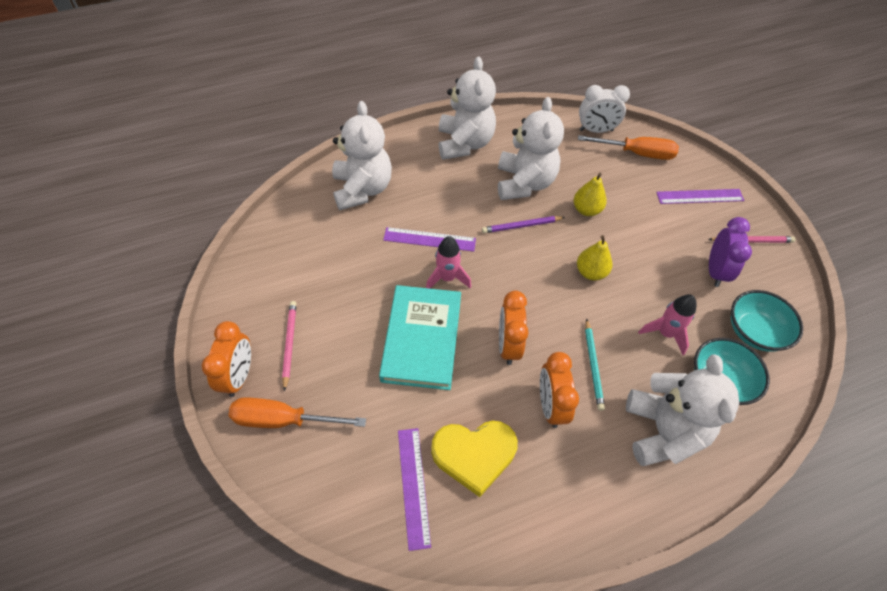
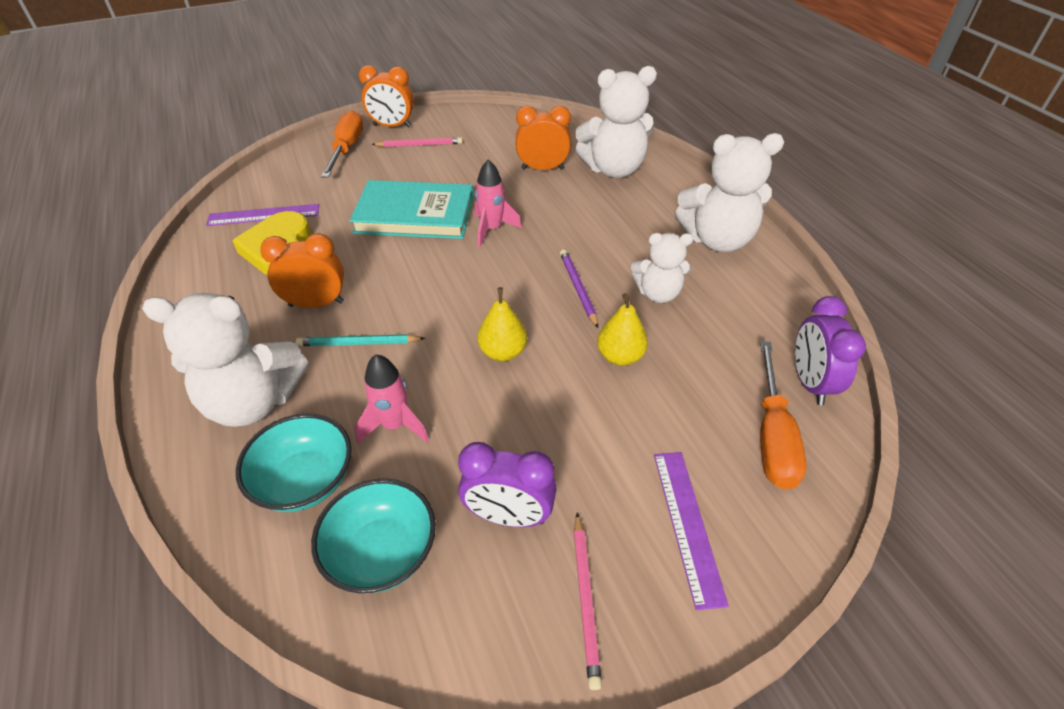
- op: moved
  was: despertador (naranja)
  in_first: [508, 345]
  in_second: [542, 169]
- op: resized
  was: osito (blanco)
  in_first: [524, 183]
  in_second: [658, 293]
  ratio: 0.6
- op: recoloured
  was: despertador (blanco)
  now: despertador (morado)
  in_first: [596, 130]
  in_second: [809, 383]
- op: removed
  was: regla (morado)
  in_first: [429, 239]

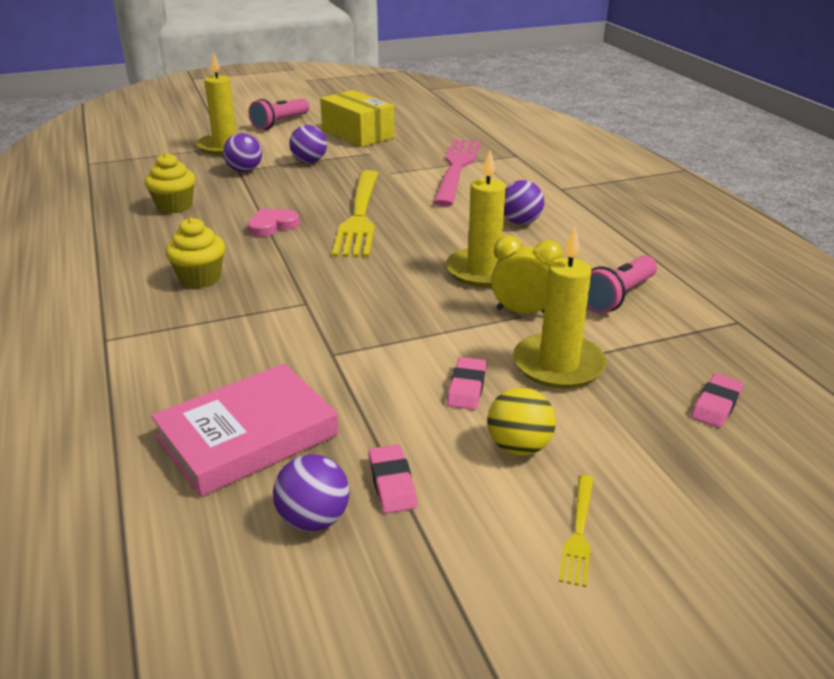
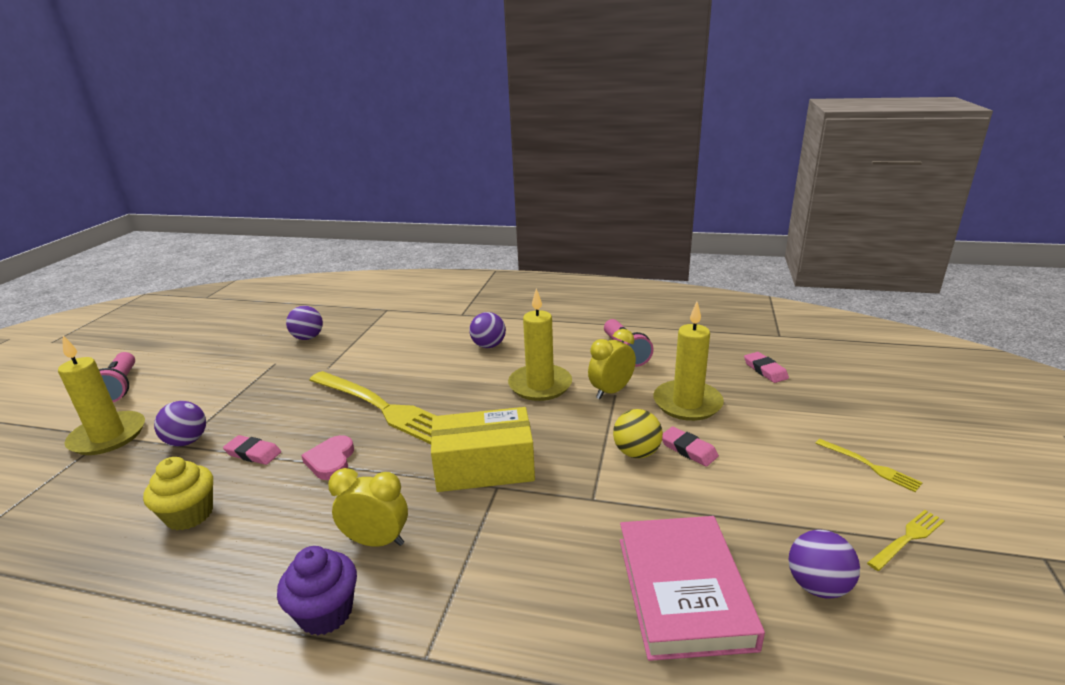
- op: moved
  was: goma de borrar (rosa)
  in_first: [392, 483]
  in_second: [253, 453]
- op: added
  now: magdalena (morado)
  in_second: [326, 612]
- op: moved
  was: pelota (morado)
  in_first: [309, 162]
  in_second: [308, 338]
- op: replaced
  was: magdalena (amarillo)
  now: despertador (amarillo)
  in_first: [200, 278]
  in_second: [377, 541]
- op: moved
  was: caja (amarillo)
  in_first: [357, 134]
  in_second: [484, 467]
- op: moved
  was: pelota (amarillo)
  in_first: [518, 447]
  in_second: [636, 453]
- op: added
  now: tenedor (amarillo)
  in_second: [908, 538]
- op: removed
  was: tenedor (rosa)
  in_first: [457, 168]

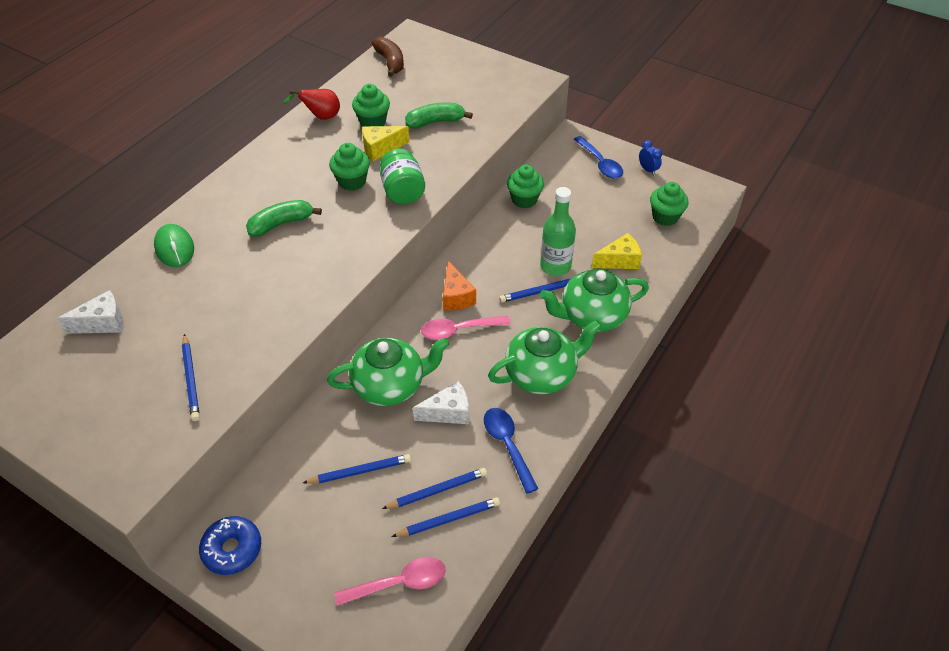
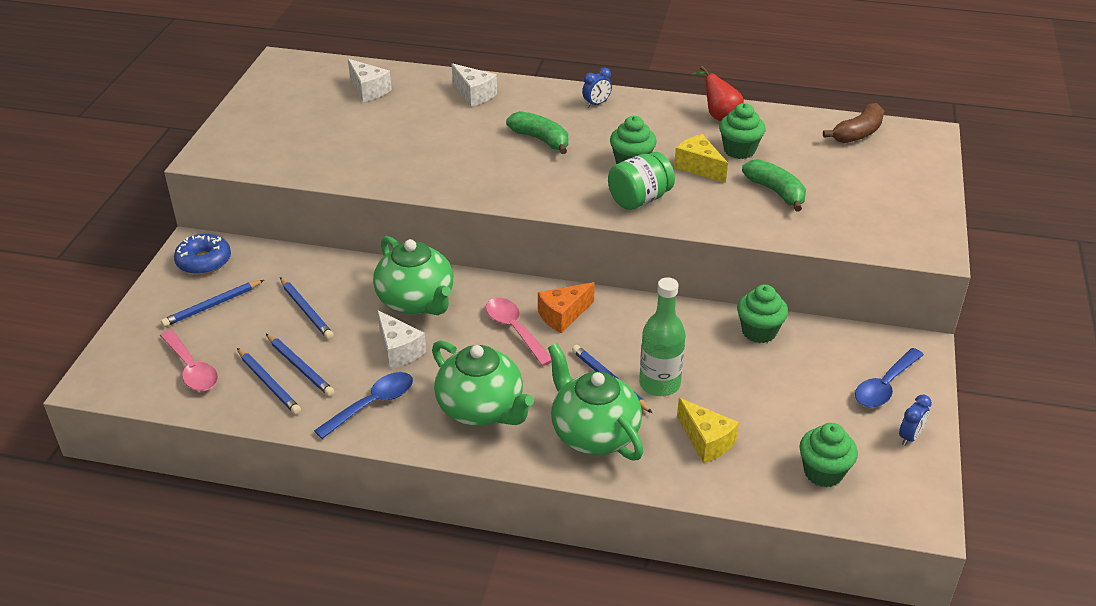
- op: moved
  was: lápiz (azul)
  in_first: [191, 379]
  in_second: [212, 305]
- op: replaced
  was: ratón (verde)
  now: queso (blanco)
  in_first: [175, 248]
  in_second: [474, 94]
- op: added
  now: despertador (azul)
  in_second: [596, 104]

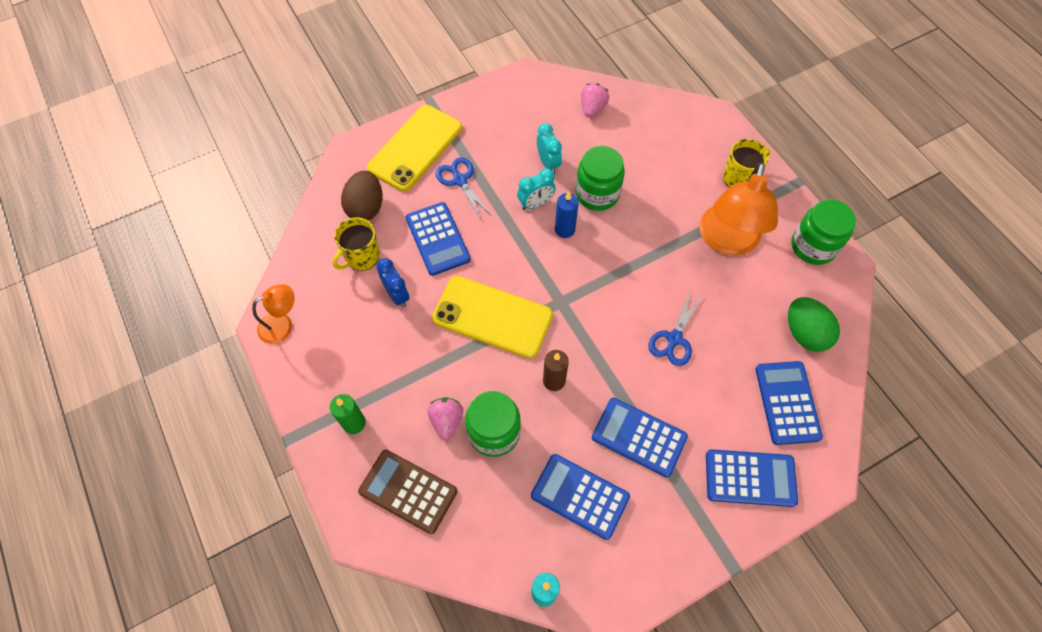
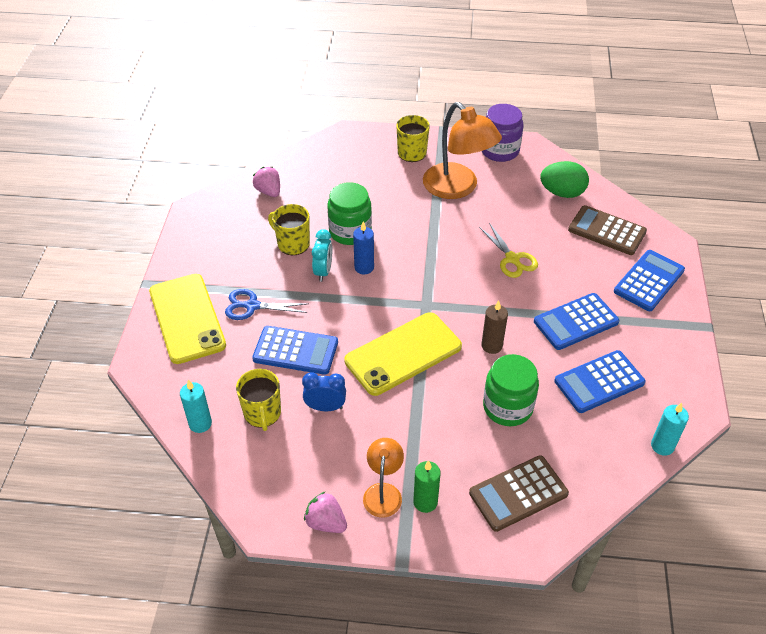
- op: added
  now: vela (turquesa)
  in_second: [200, 423]
- op: replaced
  was: despertador (turquesa)
  now: taza (amarillo)
  in_first: [548, 163]
  in_second: [292, 244]
- op: moved
  was: fresa (rosa)
  in_first: [446, 421]
  in_second: [326, 522]
- op: moved
  was: lámpara (naranja)
  in_first: [282, 325]
  in_second: [383, 492]
- op: recoloured
  was: tijeras (azul)
  now: tijeras (amarillo)
  in_first: [674, 338]
  in_second: [512, 259]
- op: recoloured
  was: tarro (verde)
  now: tarro (morado)
  in_first: [813, 246]
  in_second: [500, 151]
- op: recoloured
  was: calculadora (azul)
  now: calculadora (marrón)
  in_first: [787, 402]
  in_second: [606, 231]
- op: removed
  was: huevo (marrón)
  in_first: [366, 207]

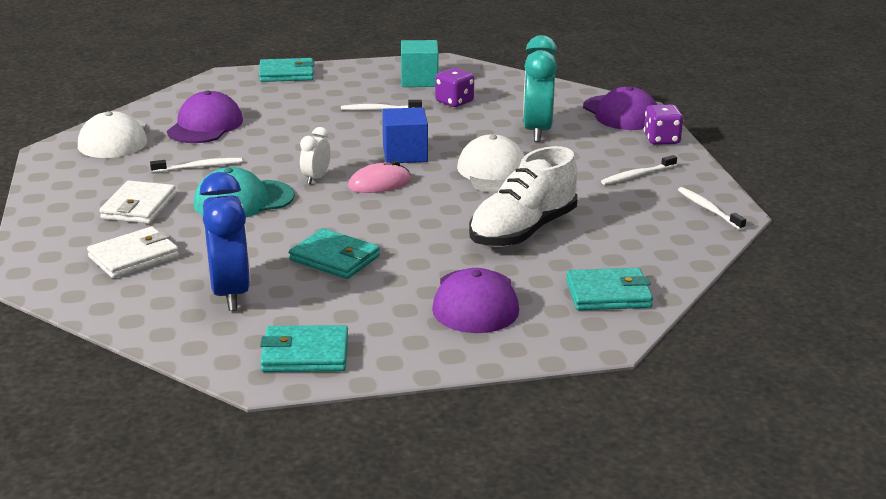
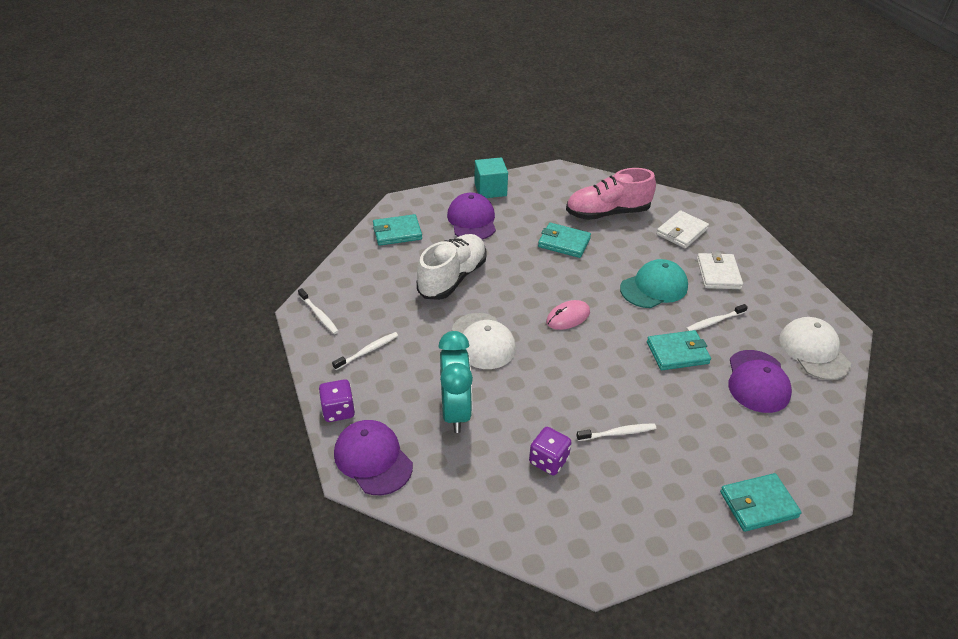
- op: moved
  was: cubo (turquesa)
  in_first: [419, 80]
  in_second: [490, 189]
- op: replaced
  was: despertador (azul)
  now: zapato (rosa)
  in_first: [231, 293]
  in_second: [607, 213]
- op: moved
  was: cartera (turquesa)
  in_first: [305, 354]
  in_second: [677, 353]
- op: removed
  was: despertador (blanco)
  in_first: [316, 178]
- op: removed
  was: cubo (azul)
  in_first: [405, 154]

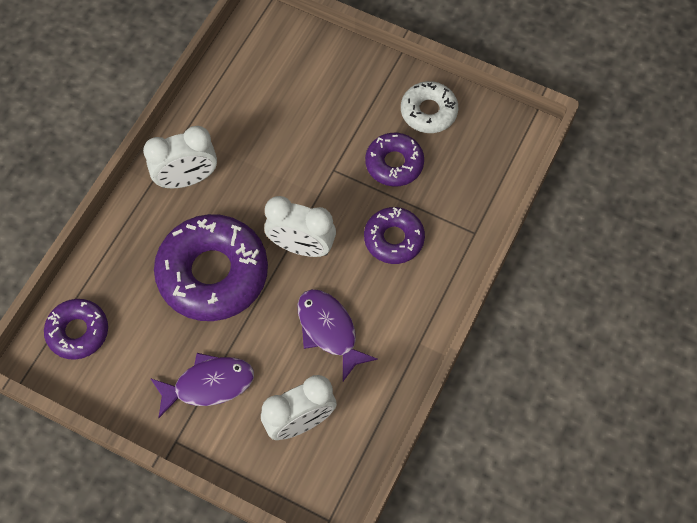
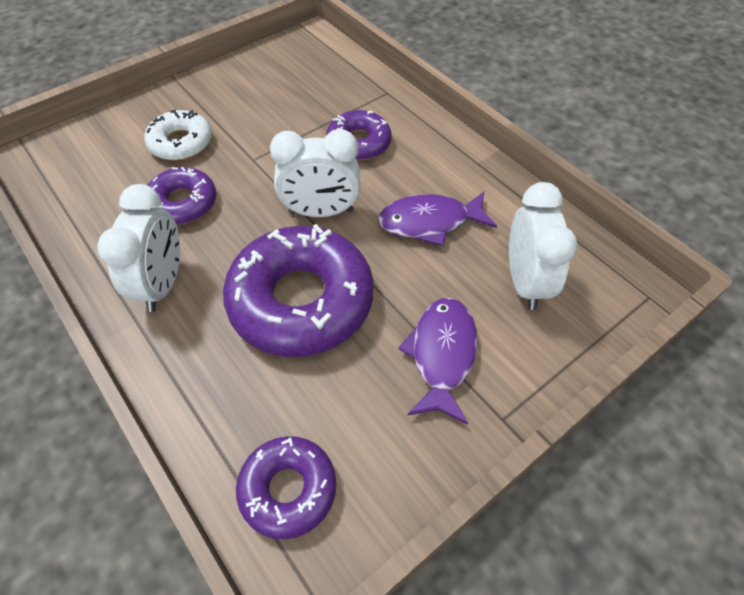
- op: moved
  was: rosquilla (blanco)
  in_first: [428, 111]
  in_second: [181, 143]
- op: moved
  was: rosquilla (morado)
  in_first: [394, 163]
  in_second: [182, 203]
- op: turned
  was: despertador (blanco)
  in_first: [301, 247]
  in_second: [321, 212]
  clockwise: 45

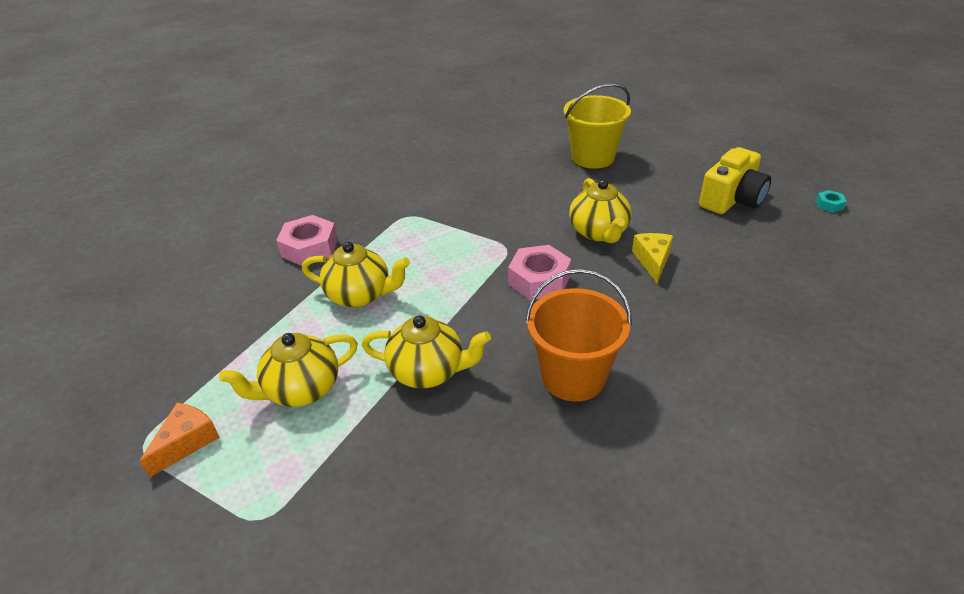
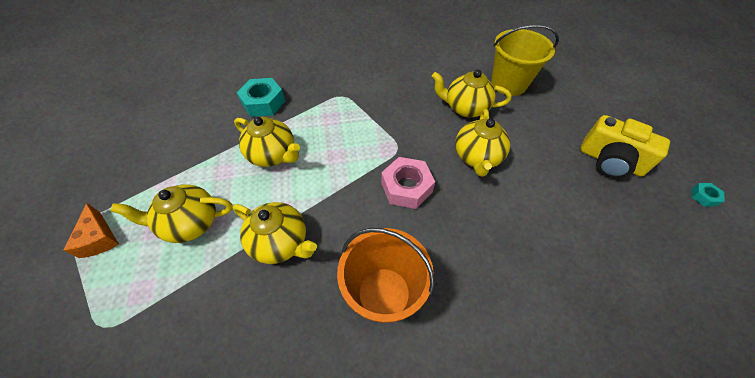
- op: turned
  was: queso (naranja)
  in_first: [187, 442]
  in_second: [99, 238]
  clockwise: 105
- op: recoloured
  was: tuerca (rosa)
  now: tuerca (turquesa)
  in_first: [310, 248]
  in_second: [263, 102]
- op: added
  now: tetera (amarillo)
  in_second: [465, 108]
- op: turned
  was: cámara (amarillo)
  in_first: [732, 199]
  in_second: [610, 161]
  clockwise: 60
- op: removed
  was: queso (amarillo)
  in_first: [652, 261]

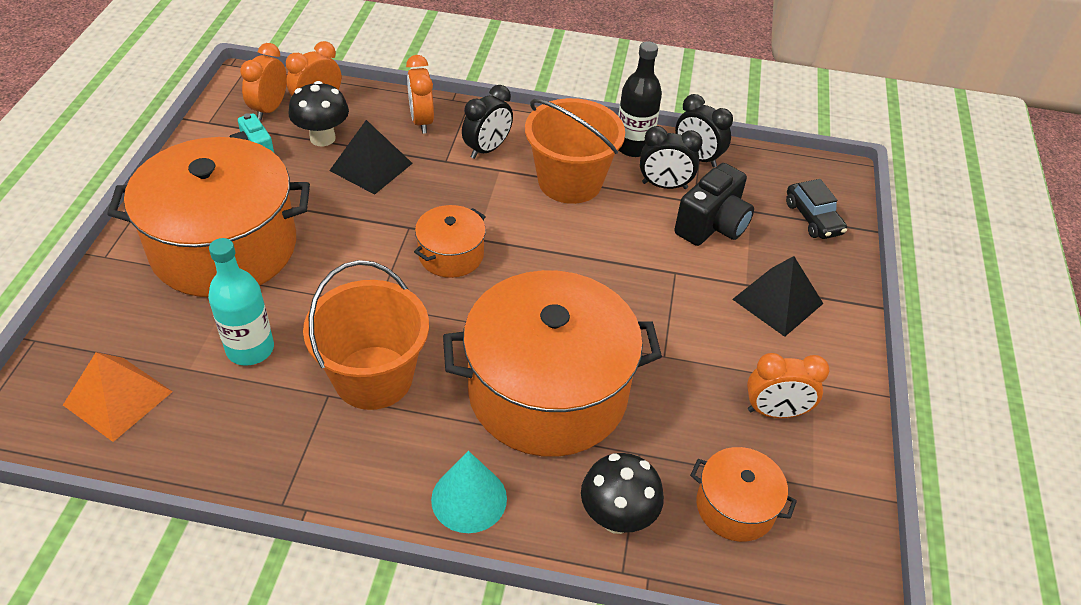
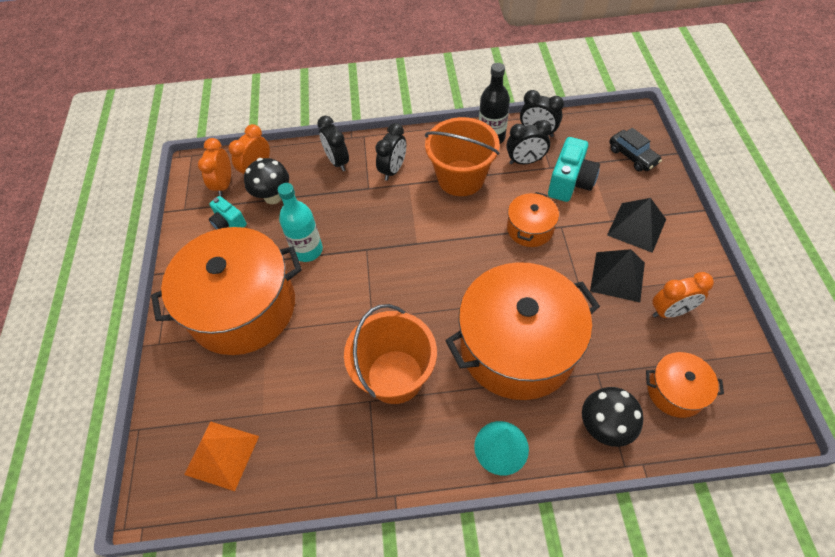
- op: moved
  was: botella (turquesa)
  in_first: [250, 349]
  in_second: [307, 250]
- op: recoloured
  was: despertador (naranja)
  now: despertador (negro)
  in_first: [421, 121]
  in_second: [337, 161]
- op: moved
  was: olla (naranja)
  in_first: [451, 255]
  in_second: [530, 228]
- op: recoloured
  was: cámara (negro)
  now: cámara (turquesa)
  in_first: [712, 226]
  in_second: [570, 182]
- op: moved
  was: pirámide (negro)
  in_first: [371, 166]
  in_second: [617, 276]

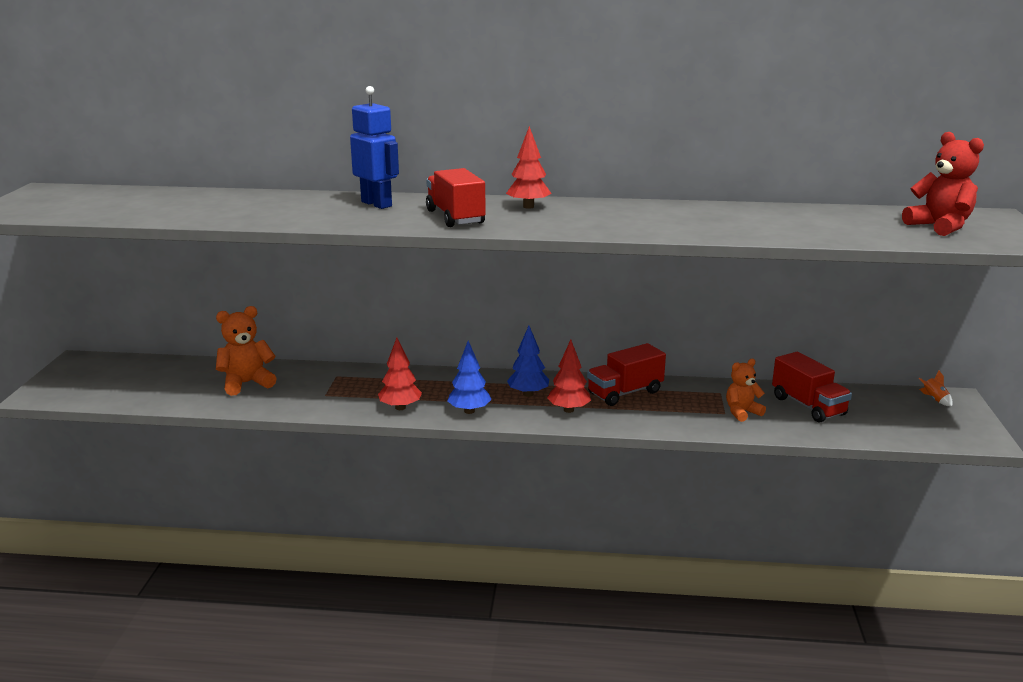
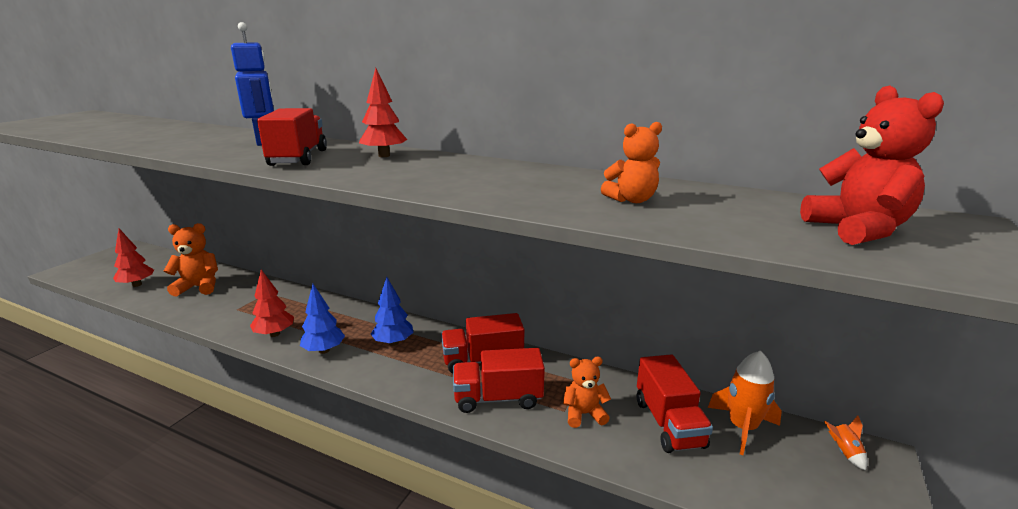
- op: moved
  was: árbol (rojo)
  in_first: [568, 410]
  in_second: [137, 285]
- op: added
  now: camión (rojo)
  in_second: [498, 398]
- op: added
  now: osito (naranja)
  in_second: [631, 200]
- op: added
  now: cohete (naranja)
  in_second: [742, 427]

